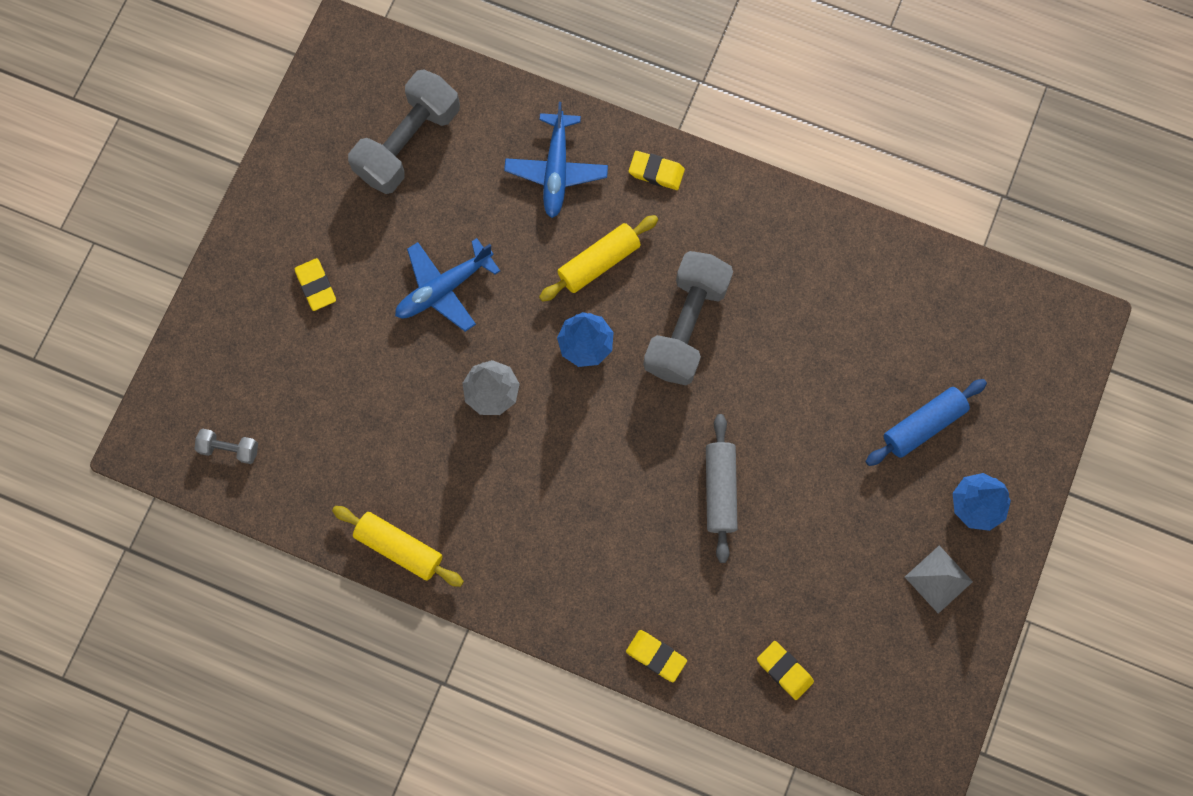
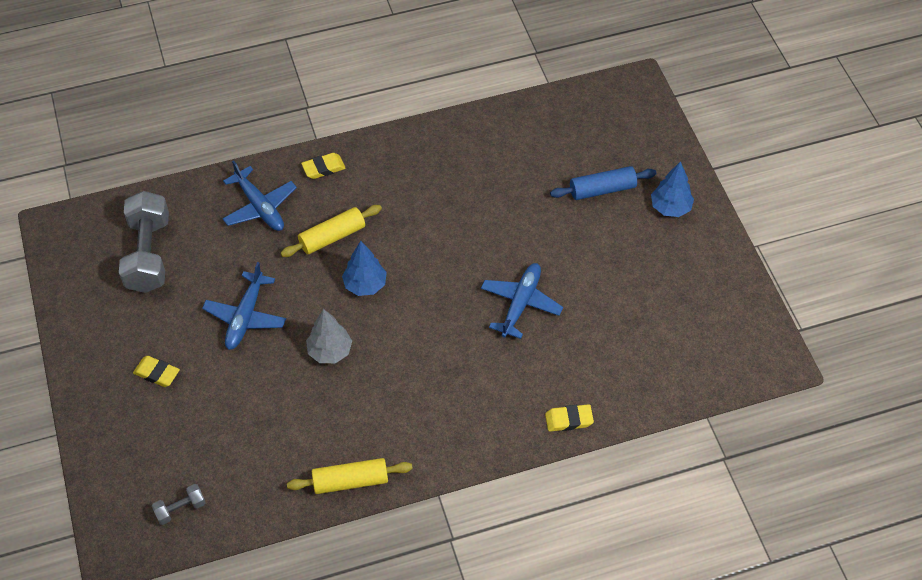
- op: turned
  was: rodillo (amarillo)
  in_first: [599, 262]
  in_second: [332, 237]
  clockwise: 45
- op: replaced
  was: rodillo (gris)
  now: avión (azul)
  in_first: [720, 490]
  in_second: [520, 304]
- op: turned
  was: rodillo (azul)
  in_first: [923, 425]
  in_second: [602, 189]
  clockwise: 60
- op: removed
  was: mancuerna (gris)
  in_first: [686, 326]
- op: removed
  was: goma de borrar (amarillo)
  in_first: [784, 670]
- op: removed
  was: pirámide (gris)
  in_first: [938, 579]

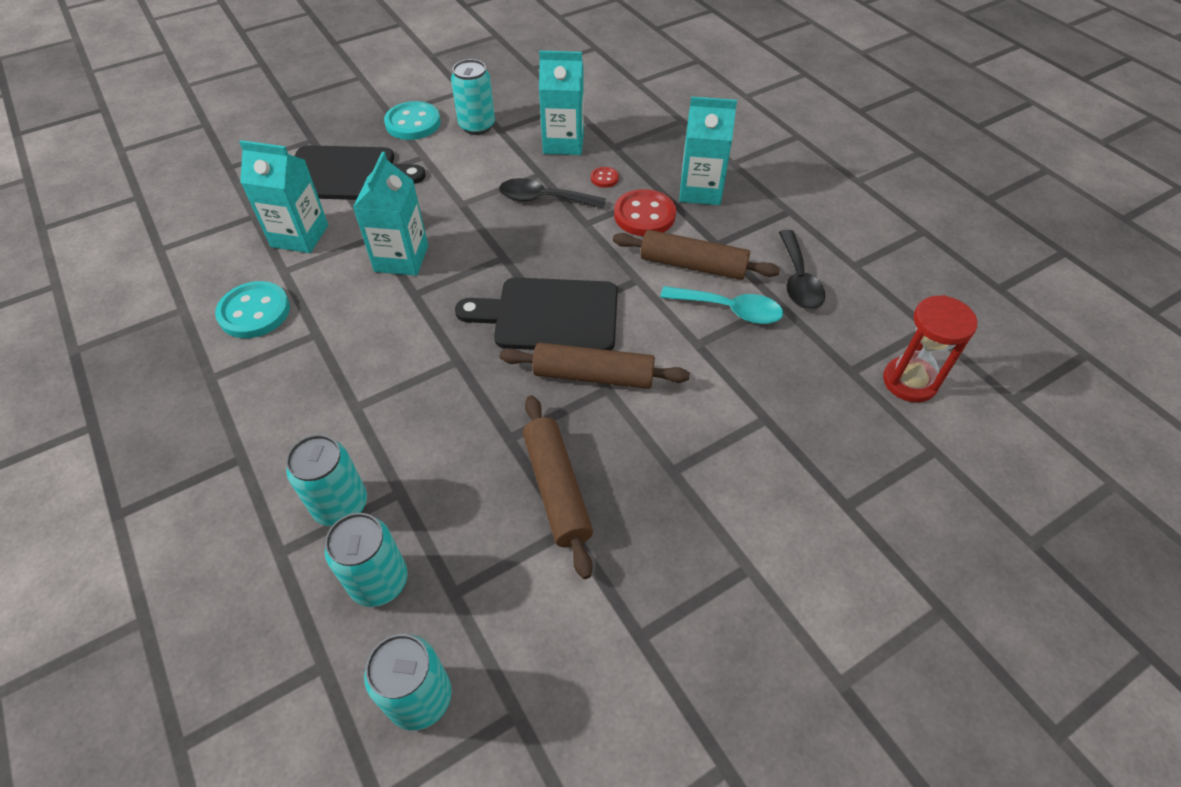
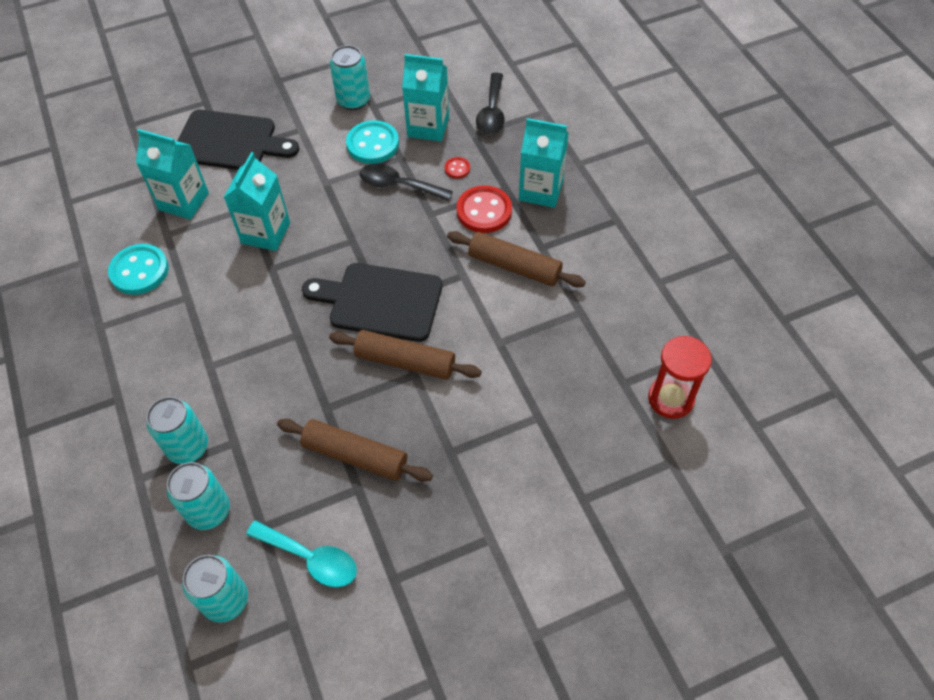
- op: moved
  was: cuchara (turquesa)
  in_first: [729, 310]
  in_second: [311, 558]
- op: turned
  was: rodillo (marrón)
  in_first: [557, 489]
  in_second: [355, 455]
  clockwise: -60
- op: moved
  was: botón (turquesa)
  in_first: [413, 123]
  in_second: [373, 144]
- op: moved
  was: cuchara (negro)
  in_first: [798, 280]
  in_second: [492, 112]

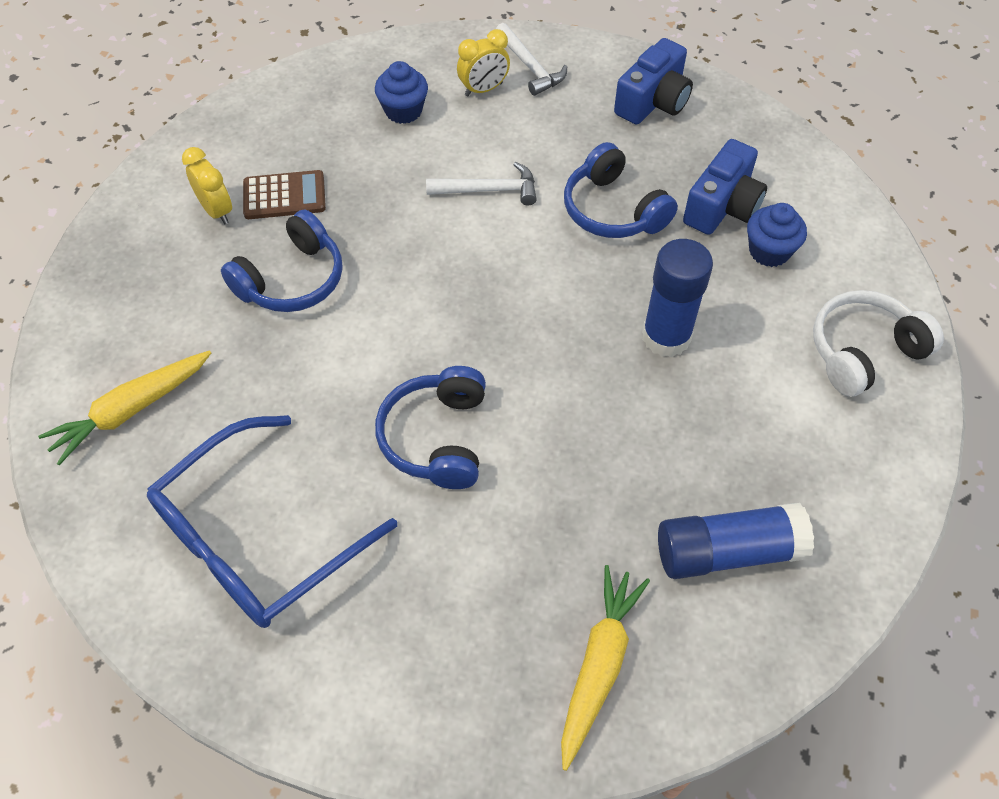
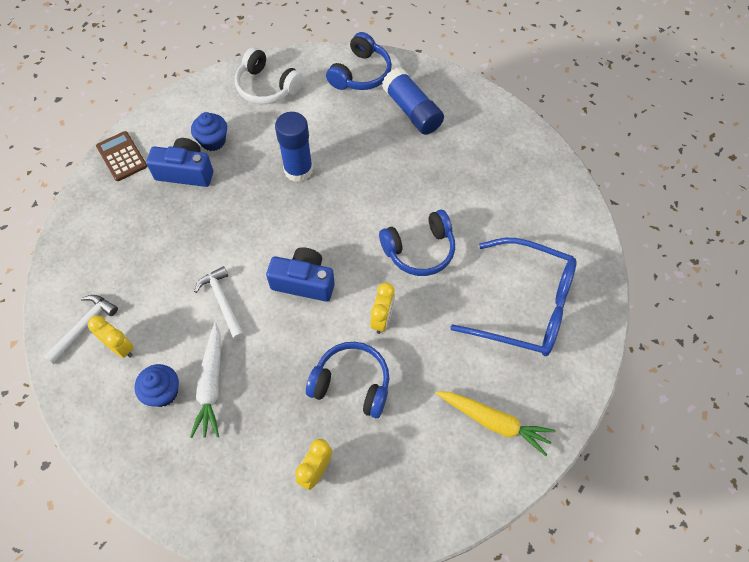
- op: moved
  was: calculadora (marrón)
  in_first: [284, 196]
  in_second: [121, 156]
- op: added
  now: zanahoria (blanco)
  in_second: [211, 385]
- op: moved
  was: cámara (azul)
  in_first: [653, 102]
  in_second: [304, 282]
- op: moved
  was: auriculares (azul)
  in_first: [613, 210]
  in_second: [361, 73]
- op: added
  now: despertador (amarillo)
  in_second: [382, 319]
- op: removed
  was: zanahoria (amarillo)
  in_first: [599, 665]

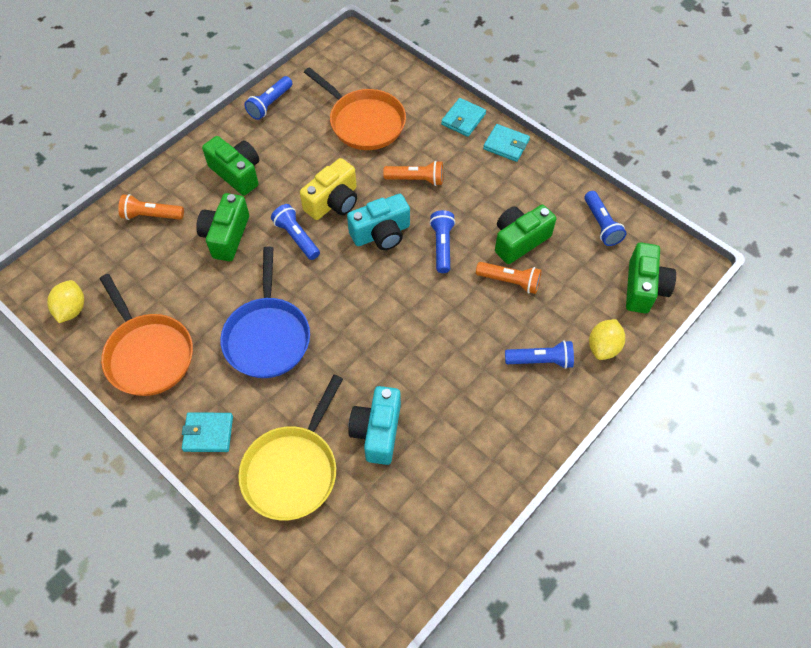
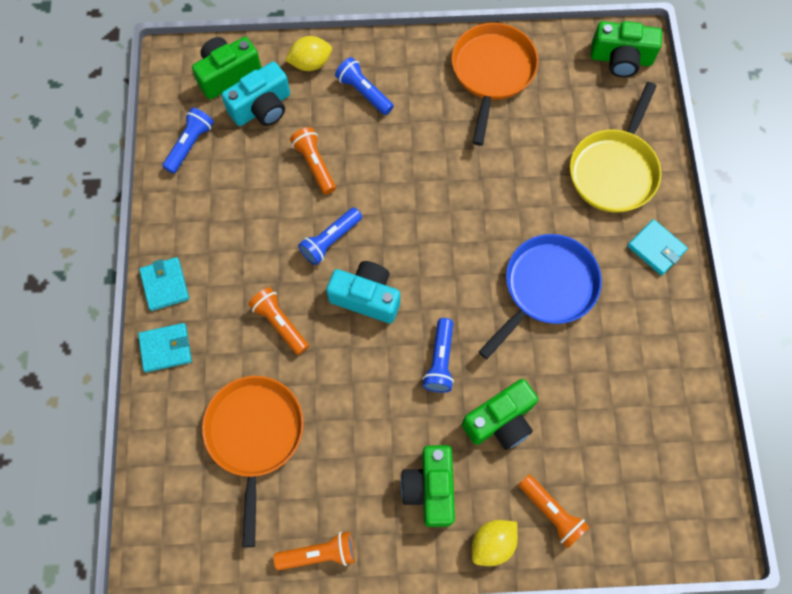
- op: moved
  was: cámara (turquesa)
  in_first: [377, 431]
  in_second: [262, 107]
- op: recoloured
  was: lámpara de mano (azul)
  now: lámpara de mano (naranja)
  in_first: [270, 104]
  in_second: [319, 554]
- op: moved
  was: sartén (naranja)
  in_first: [148, 354]
  in_second: [492, 72]
- op: moved
  was: limón (amarillo)
  in_first: [72, 309]
  in_second: [492, 543]
- op: turned
  was: sartén (amarillo)
  in_first: [292, 470]
  in_second: [614, 170]
  clockwise: 135
- op: moved
  was: cámara (verde)
  in_first: [519, 240]
  in_second: [621, 59]
- op: removed
  was: cámara (amarillo)
  in_first: [333, 202]

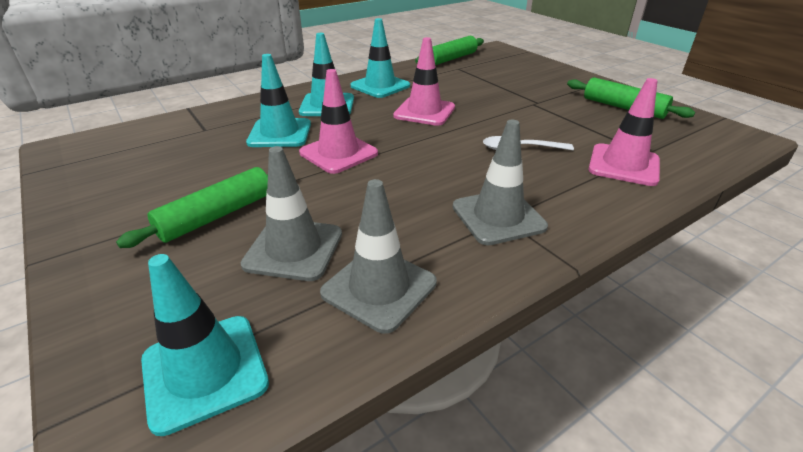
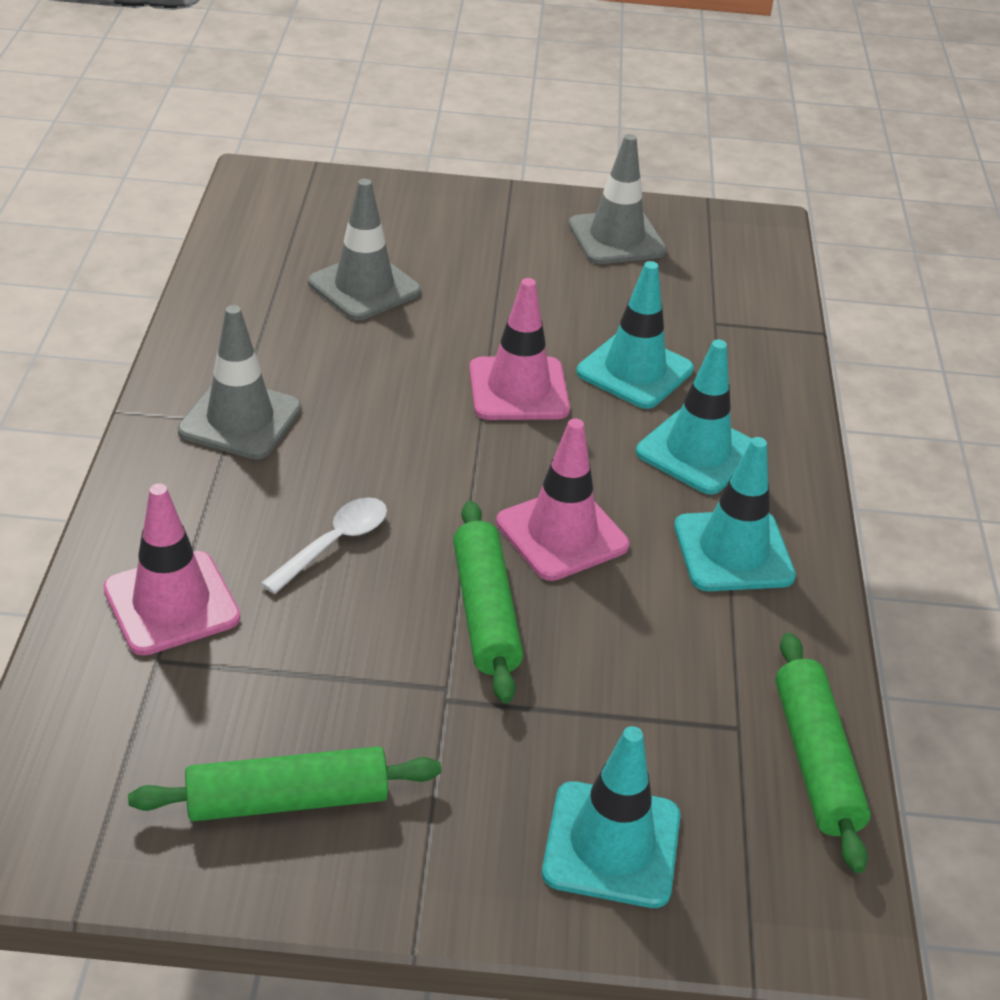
- op: moved
  was: rodillo (verde)
  in_first: [217, 215]
  in_second: [485, 612]
- op: moved
  was: cono de tráfico (turquesa)
  in_first: [205, 371]
  in_second: [611, 844]
- op: moved
  was: cono de tráfico (gris)
  in_first: [379, 288]
  in_second: [616, 238]

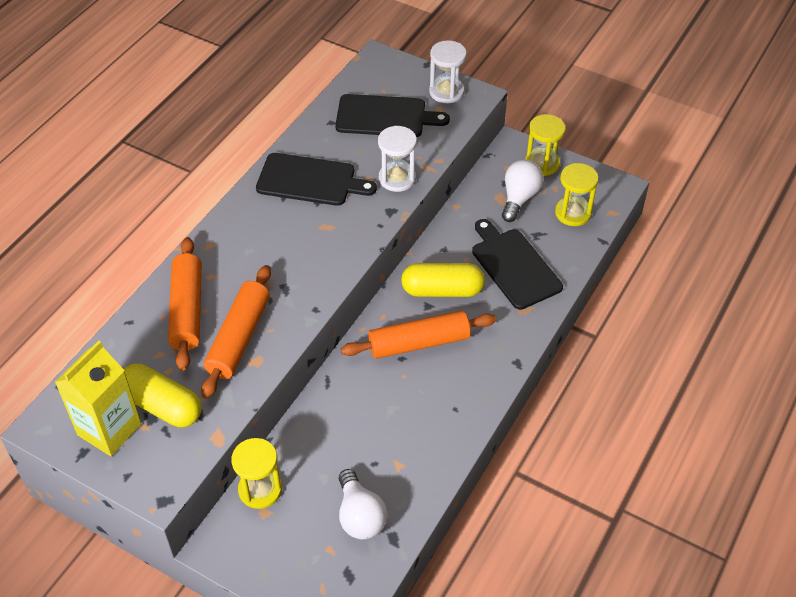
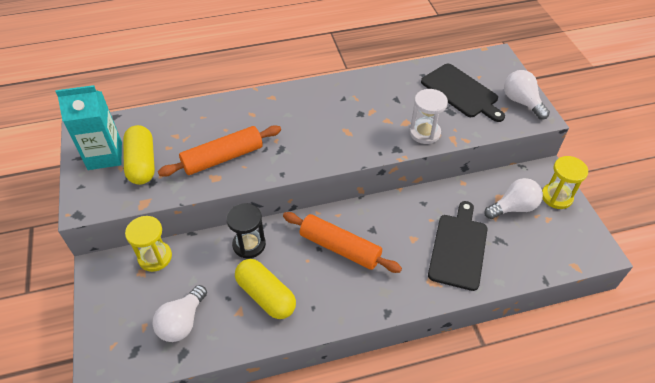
- op: recoloured
  was: cartón de leche (amarillo)
  now: cartón de leche (turquesa)
  in_first: [109, 429]
  in_second: [105, 156]
- op: added
  now: reloj de arena (negro)
  in_second: [249, 244]
- op: moved
  was: cápsula (amarillo)
  in_first: [442, 290]
  in_second: [266, 295]
- op: replaced
  was: reloj de arena (blanco)
  now: bombilla (blanco)
  in_first: [446, 92]
  in_second: [521, 102]
- op: removed
  was: rodillo (naranja)
  in_first: [187, 310]
- op: removed
  was: tabla de cortar (negro)
  in_first: [310, 180]
- op: removed
  was: reloj de arena (amarillo)
  in_first: [573, 213]

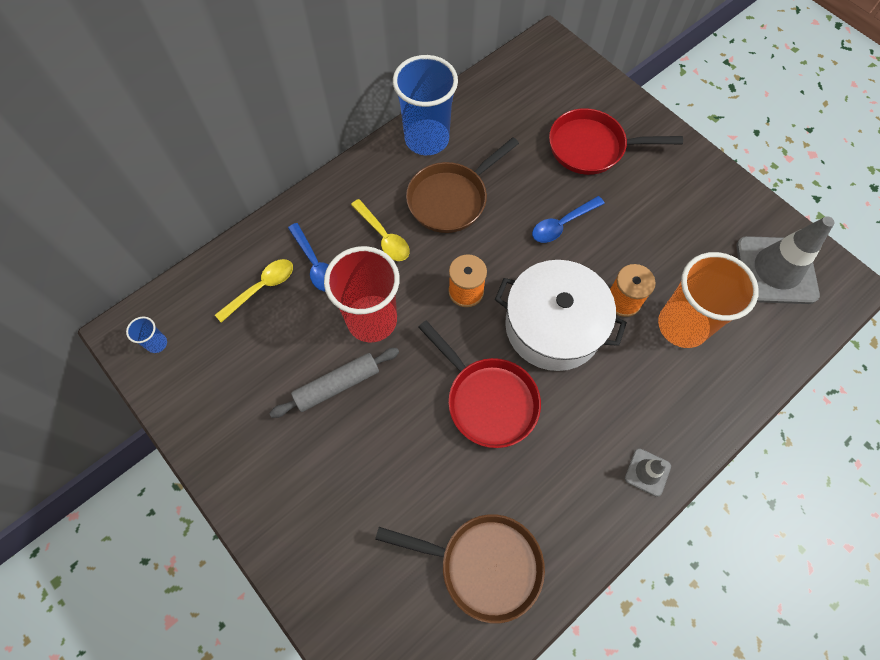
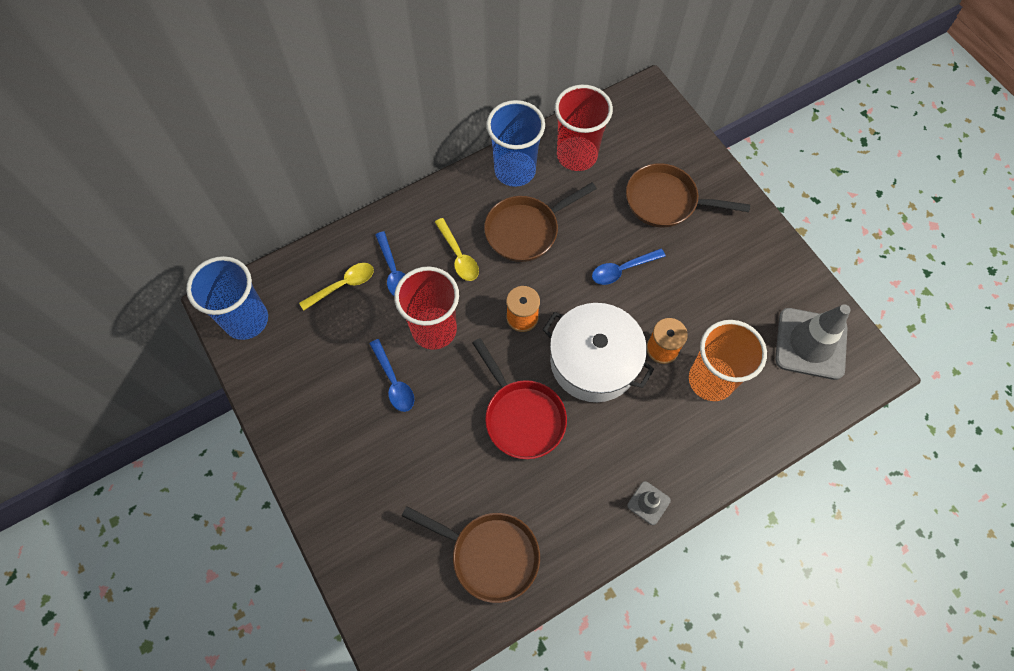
- op: resized
  was: vaso (azul)
  in_first: [157, 343]
  in_second: [246, 320]
  ratio: 2.45
- op: replaced
  was: rodillo (gris)
  now: cuchara (azul)
  in_first: [337, 385]
  in_second: [394, 381]
- op: added
  now: vaso (rojo)
  in_second: [577, 155]
- op: recoloured
  was: sartén (rojo)
  now: sartén (marrón)
  in_first: [591, 147]
  in_second: [666, 201]

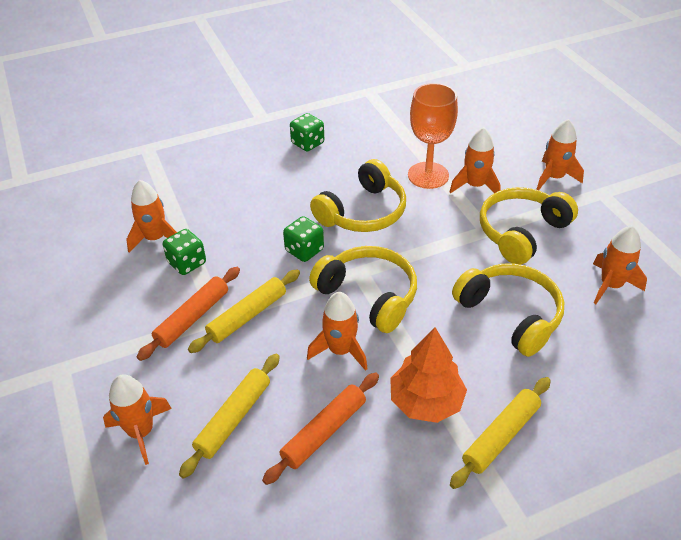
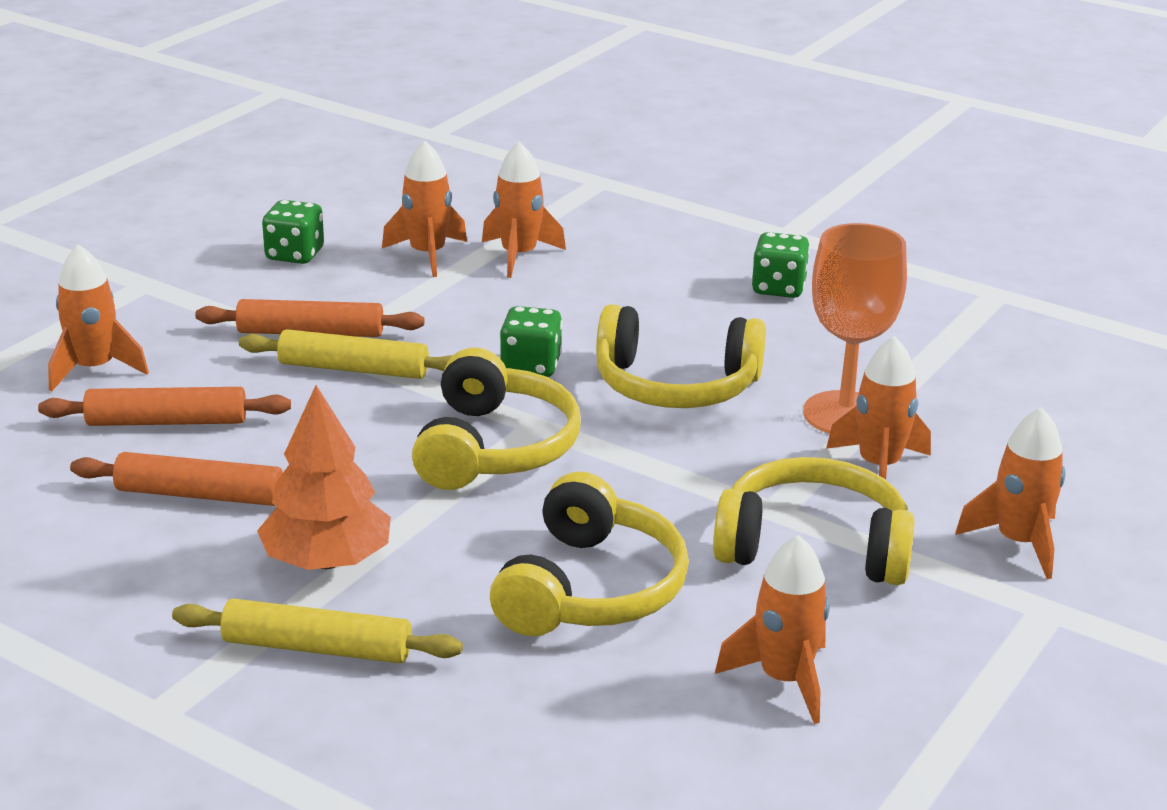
- op: recoloured
  was: rodillo (amarillo)
  now: rodillo (naranja)
  in_first: [234, 418]
  in_second: [167, 422]
- op: moved
  was: dado (verde)
  in_first: [187, 263]
  in_second: [295, 255]
- op: moved
  was: cohete (naranja)
  in_first: [340, 350]
  in_second: [519, 256]

